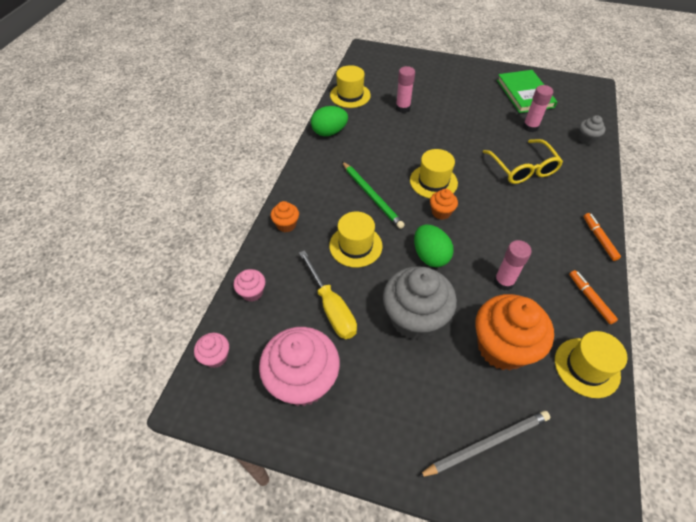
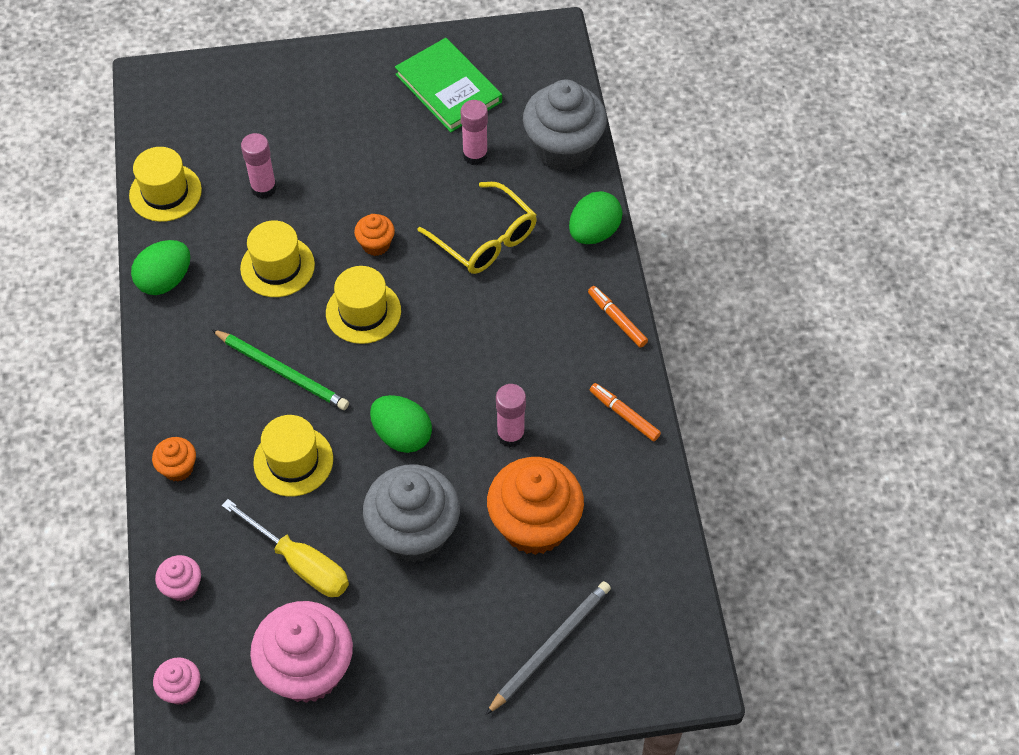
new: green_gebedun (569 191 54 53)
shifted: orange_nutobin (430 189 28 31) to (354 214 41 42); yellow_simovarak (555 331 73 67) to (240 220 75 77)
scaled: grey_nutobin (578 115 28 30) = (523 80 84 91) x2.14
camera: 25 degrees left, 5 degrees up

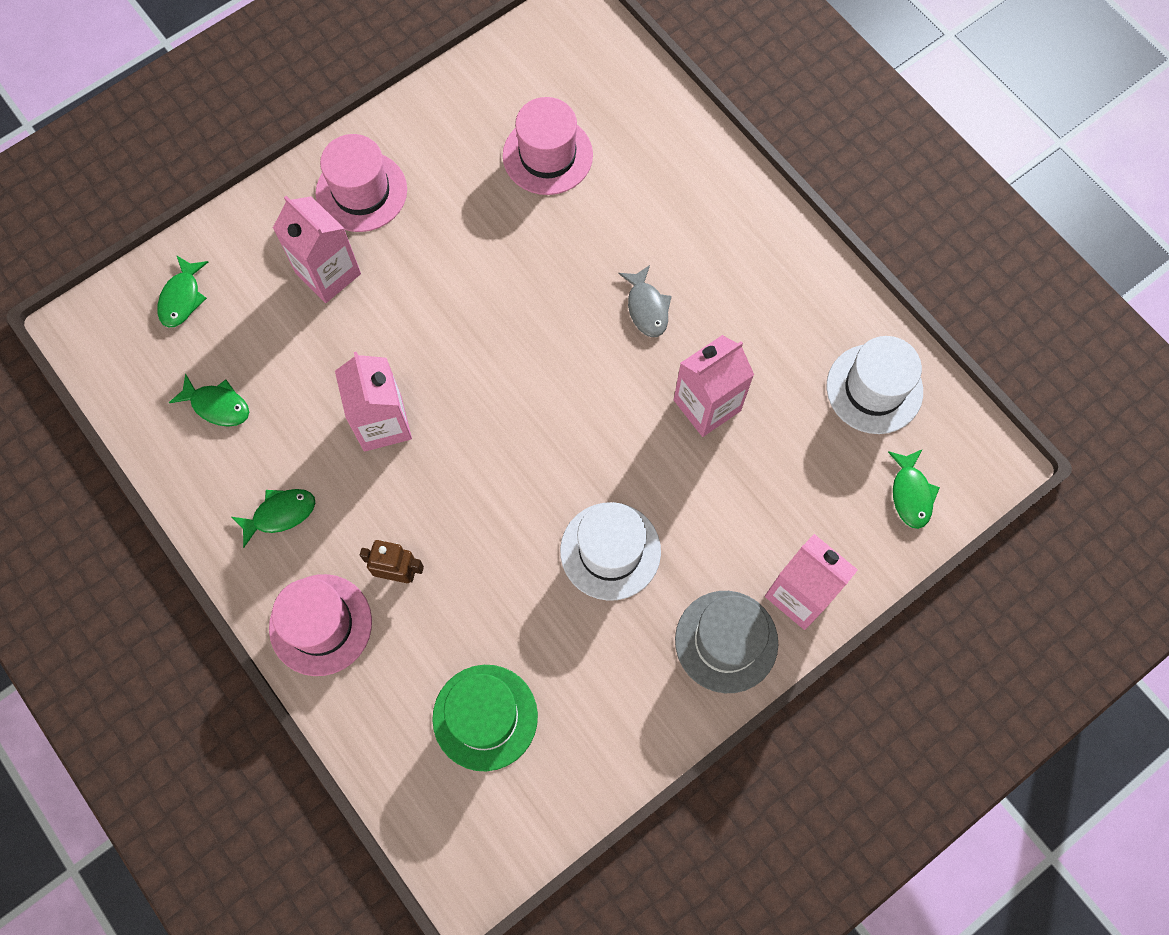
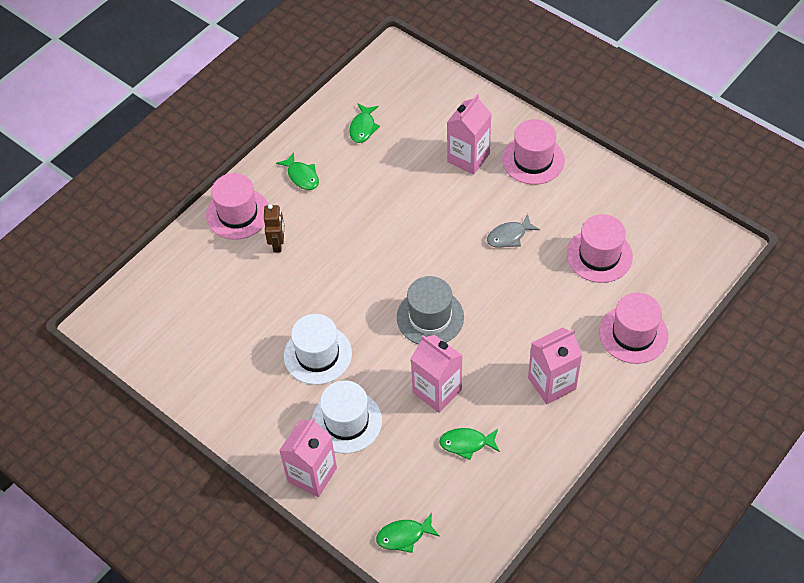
gone: green_simovarak (432 665 106 106)
new: pink_simovarak (599 293 69 71)
shifted: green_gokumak (157 255 51 72) to (439 428 61 32); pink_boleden (335 352 77 100) to (528 327 54 77); grey_gokumak (618 265 54 72) to (487 214 53 34); grey_simovarak (675 591 103 102) to (397 276 67 68); white_simovarak (827 336 96 98) to (312 380 70 74)
camera: 80 degrees right, 15 degrees down

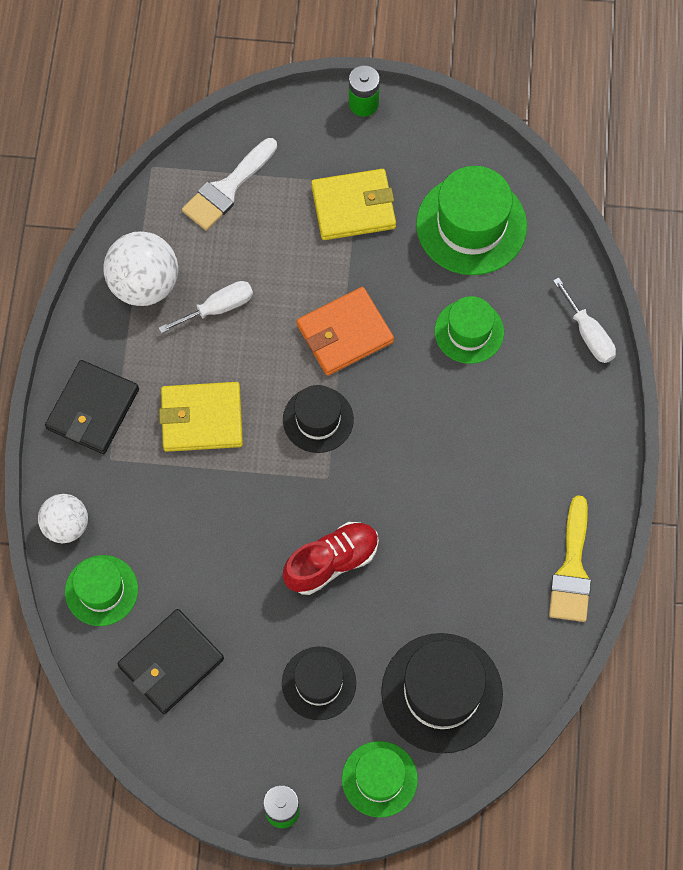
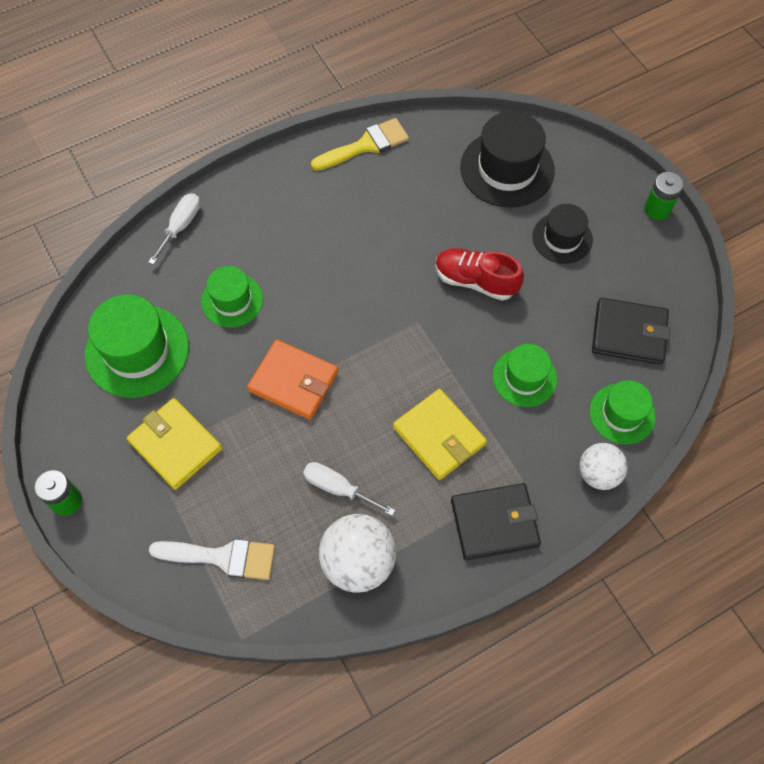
gone: black_simovarak (283 385 71 68)
shifted: green_simovarak (342 741 76 76) to (493 344 64 63)
camera: 125 degrees left, 5 degrees down

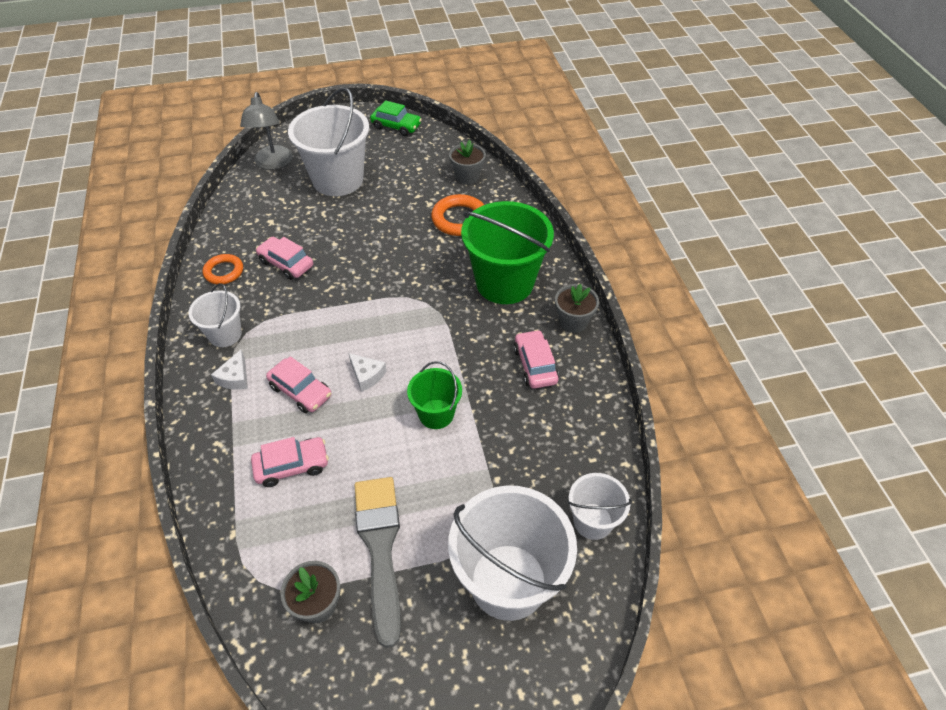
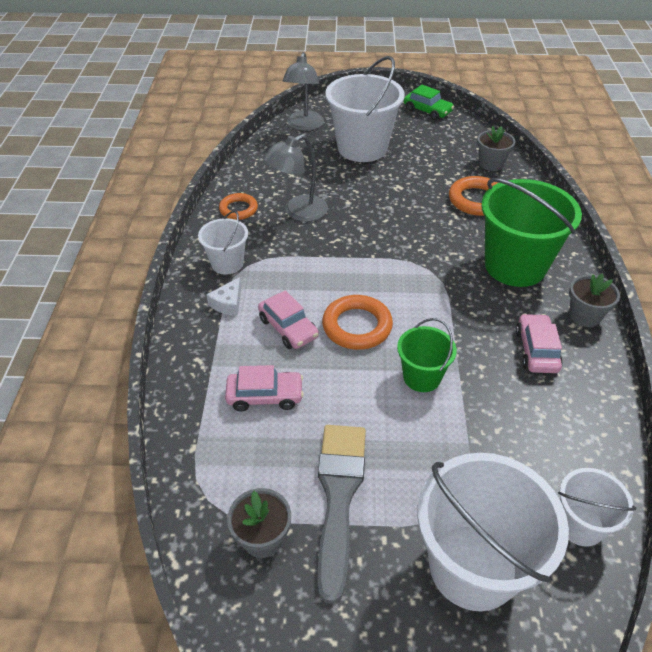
swapped: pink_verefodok (256 237 57 43) to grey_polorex (263 134 65 88); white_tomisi (348 353 39 39) to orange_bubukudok (322 295 71 55)
camera: 15 degrees right, 5 degrees down

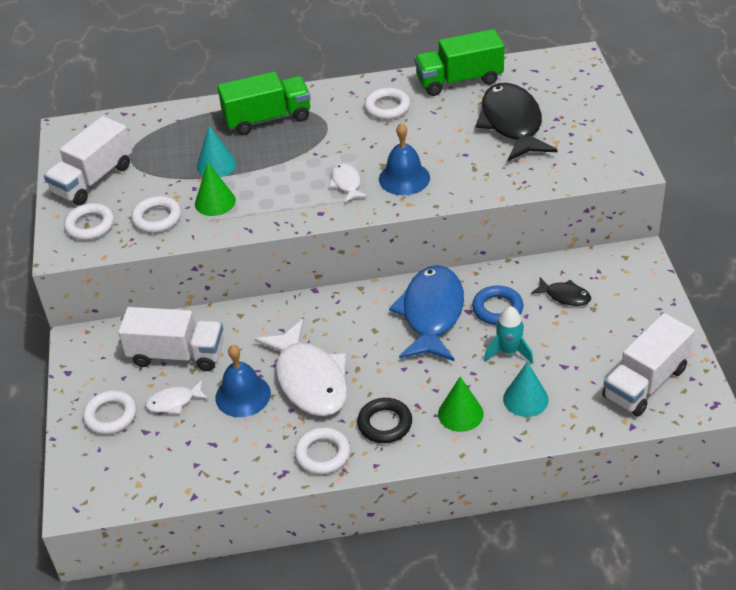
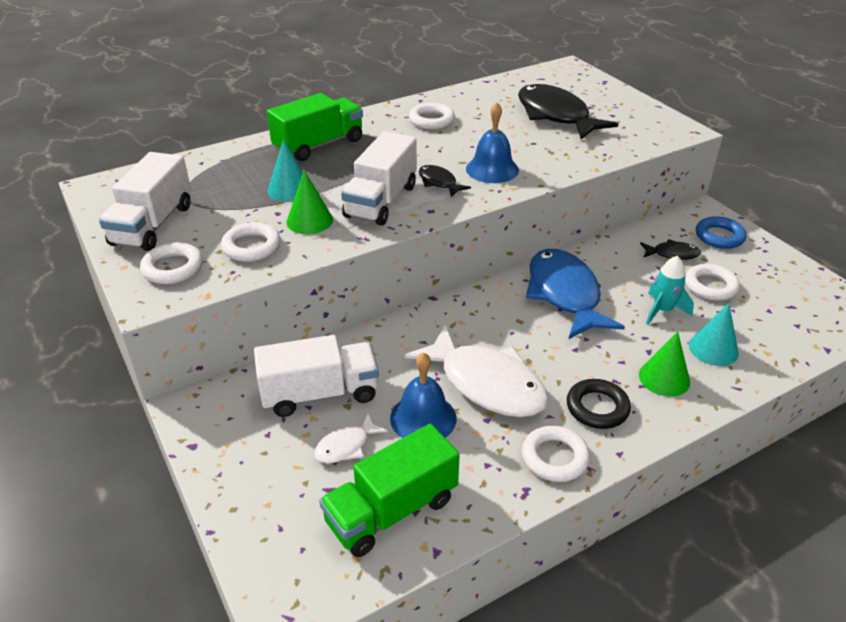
shifted: white_bubukudok (83 390 54 45) to (685 264 55 37); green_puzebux (415 29 89 67) to (319 424 141 133); blue_bubukudok (472 286 52 39) to (696 216 50 33); white_puzebux (602 313 93 104) to (341 131 76 95)
repainted: white_gokumak (329 163 39 40) to black_gokumak (419 165 52 32)
camera: 25 degrees left, 5 degrees down

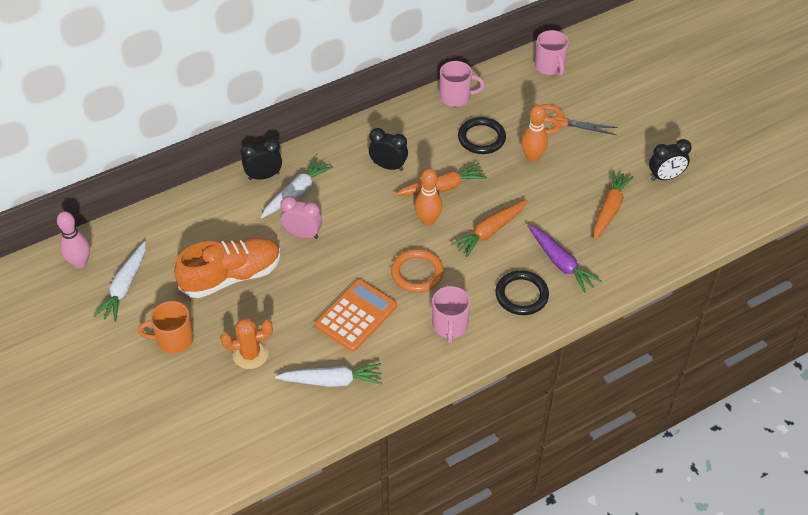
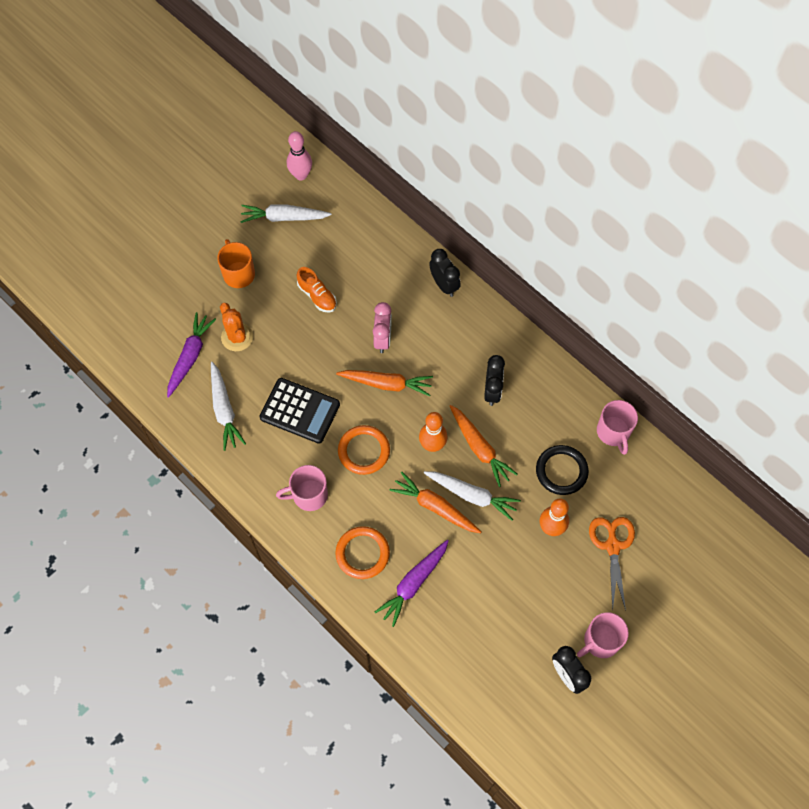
new: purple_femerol (167 312 49 86)
shifted: white_femerol (261 157 72 61) to (424 471 97 50); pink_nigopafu (535 30 34 46) to (577 612 52 46); orange_femerol (593 170 41 71) to (336 370 97 27)
repainted: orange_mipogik (315 279 82 73) to black_mipogik (260 378 80 66); black_bubukudok (495 270 54 45) to orange_bubukudok (335 526 55 53)
scaled: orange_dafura (174 237 107 61) = (297 267 40 46) x0.53
camera: 75 degrees right, 15 degrees up

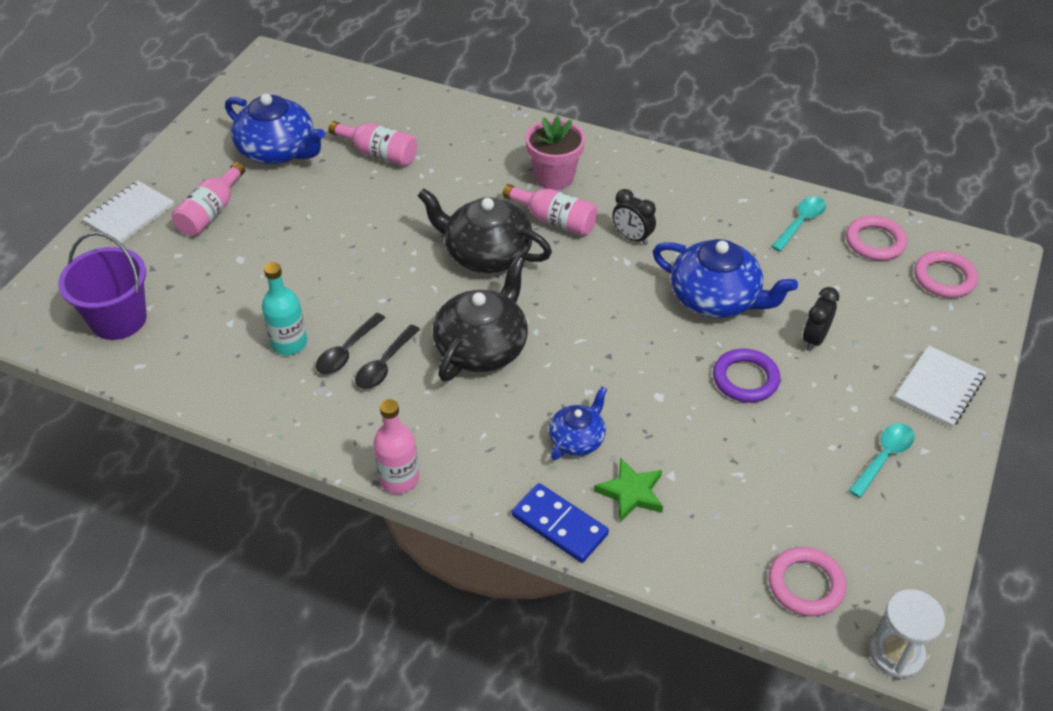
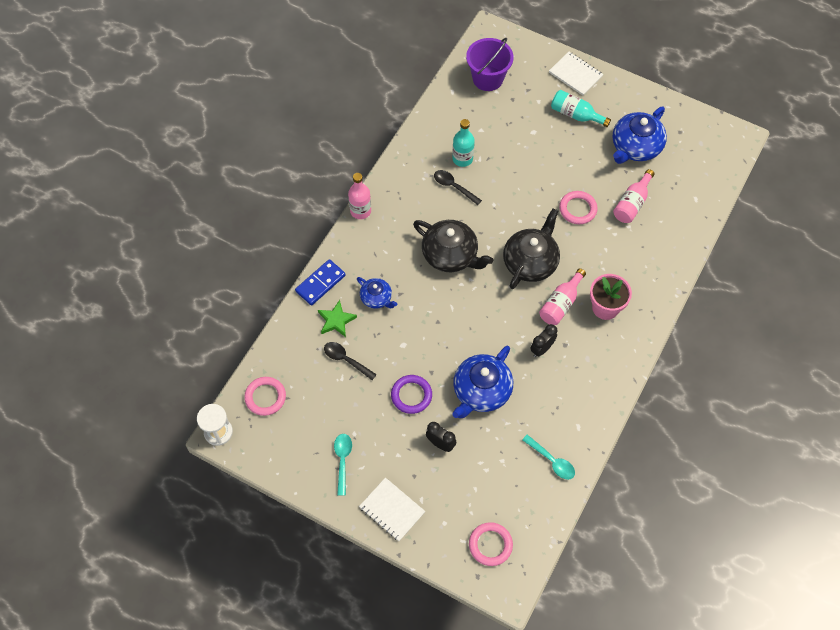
shifted: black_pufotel (355 324 65 65) to (324 342 53 38); pink_bubukudok (846 216 61 45) to (559 191 39 33)
repainted: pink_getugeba (172 162 73 74) to turquoise_getugeba (551 90 60 37)
rotated: turquoise_pufotel (848 423 67 75) = (334 434 18 62) 135 degrees counterclockwise
camera: 95 degrees right, 15 degrees up

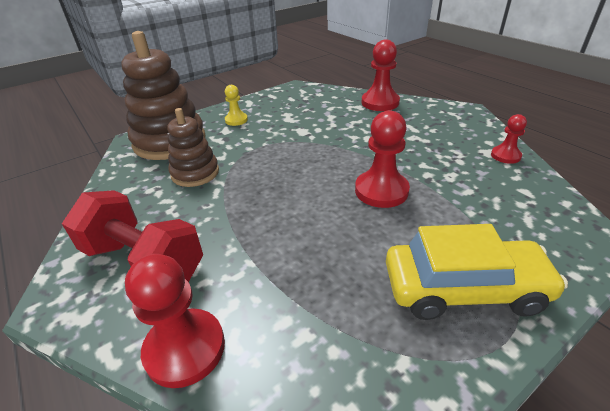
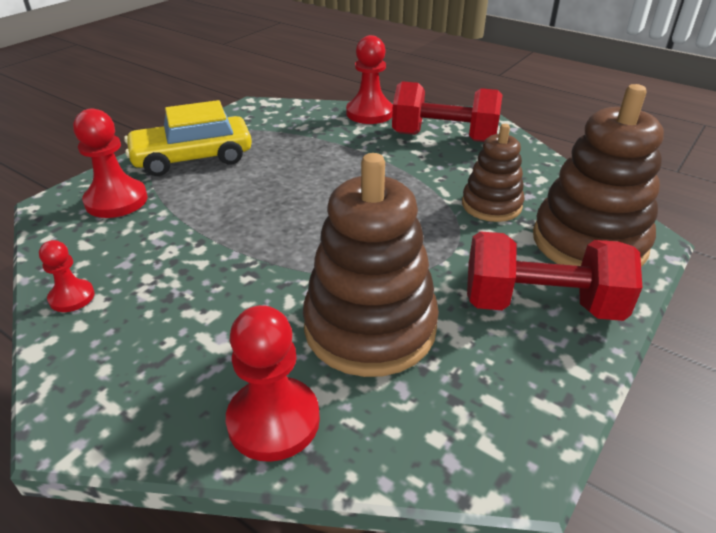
new: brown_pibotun (303 153 136 224)
shifted: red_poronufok (355 110 55 98) to (73 108 75 110)
swapped: yellow_poronufok (225 85 23 41) to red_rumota (467 231 175 90)
camera: 160 degrees right, 0 degrees up

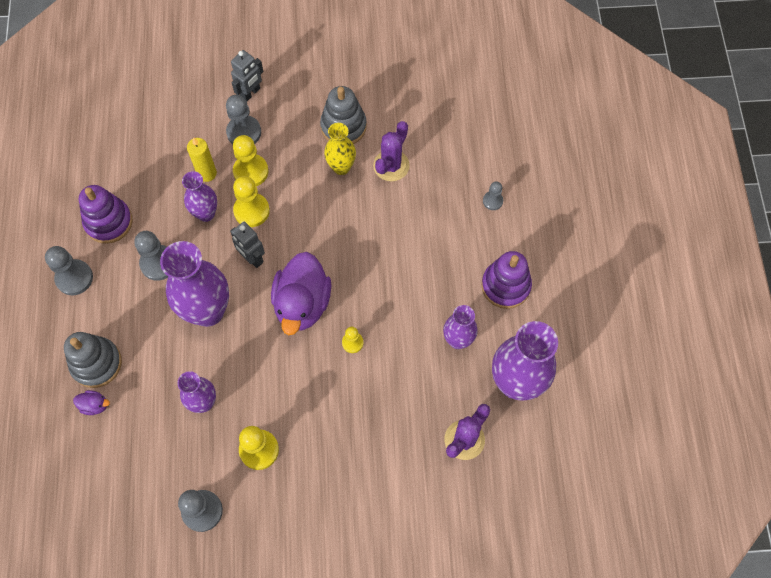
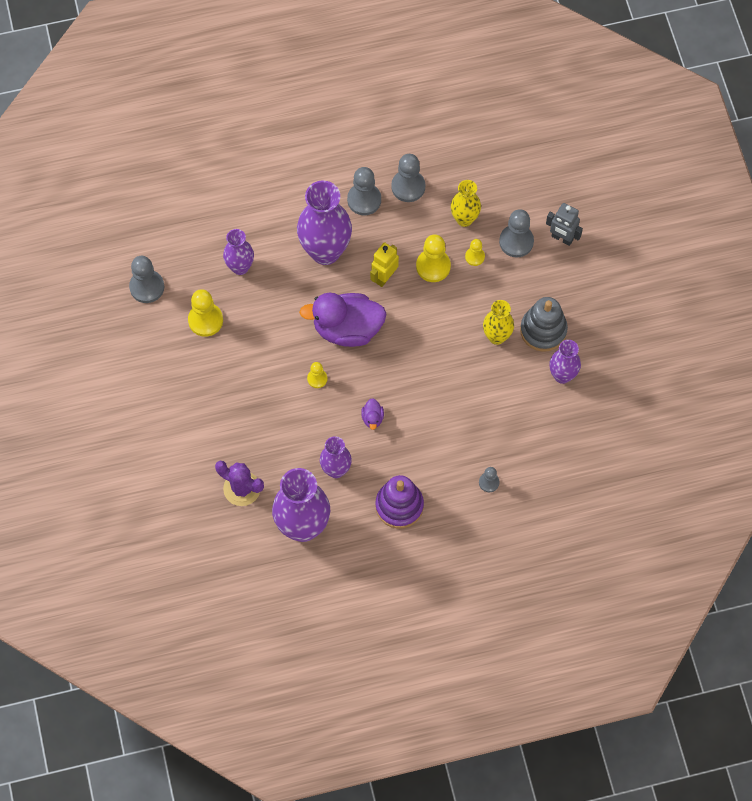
gone: grey_pibotun (64 332 58 56); purple_pibotun (79 185 53 59); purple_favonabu (373 121 37 60)
shifted: grey_poronufok (45 246 48 49) to (391 154 34 48); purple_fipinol (73 390 37 25) to (361 398 23 32); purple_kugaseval (182 171 35 51) to (549 340 32 44)
swapped: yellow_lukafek (187 137 30 45) to yellow_kugaseval (451 180 30 47)
repainted: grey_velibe (230 222 35 46) to yellow_velibe (370 242 29 45)
scaled: yellow_poronufok (233 135 35 51) = (465 239 20 27) x0.57
camera: 80 degrees right, 0 degrees up

